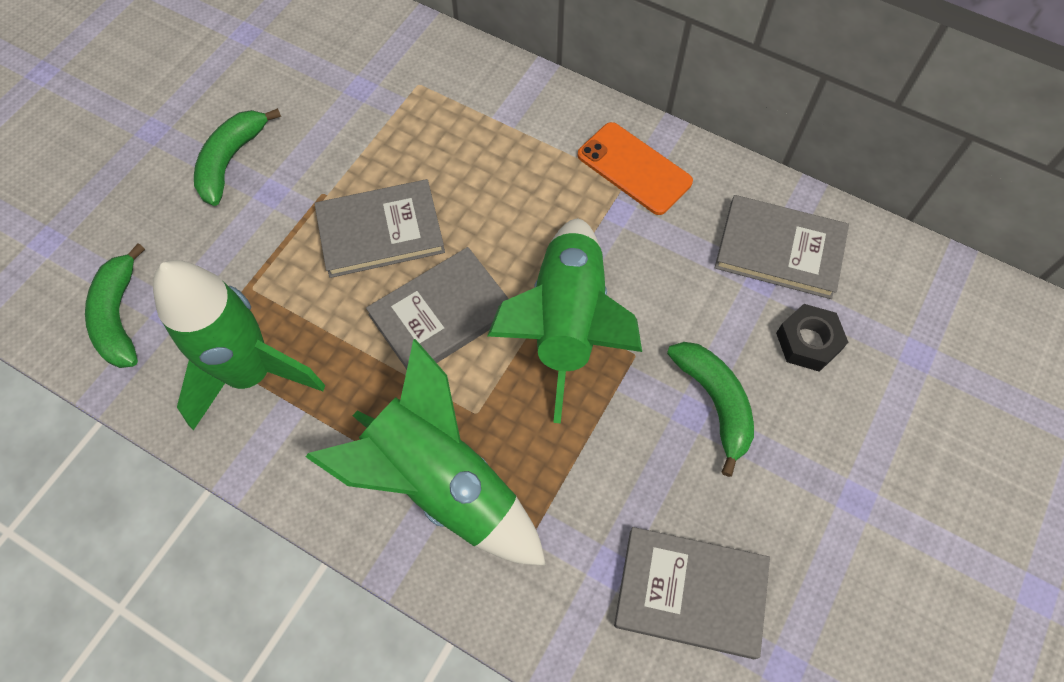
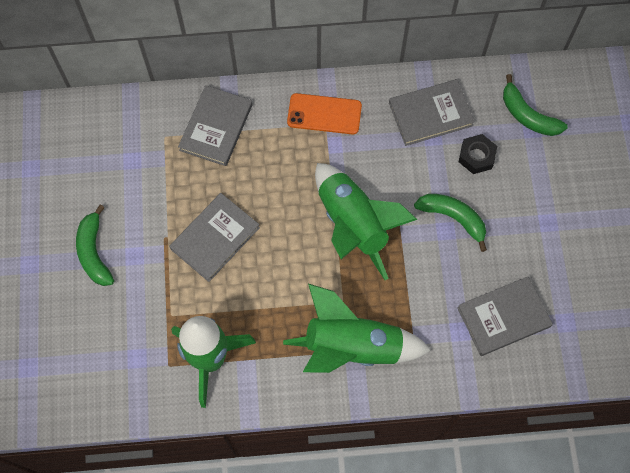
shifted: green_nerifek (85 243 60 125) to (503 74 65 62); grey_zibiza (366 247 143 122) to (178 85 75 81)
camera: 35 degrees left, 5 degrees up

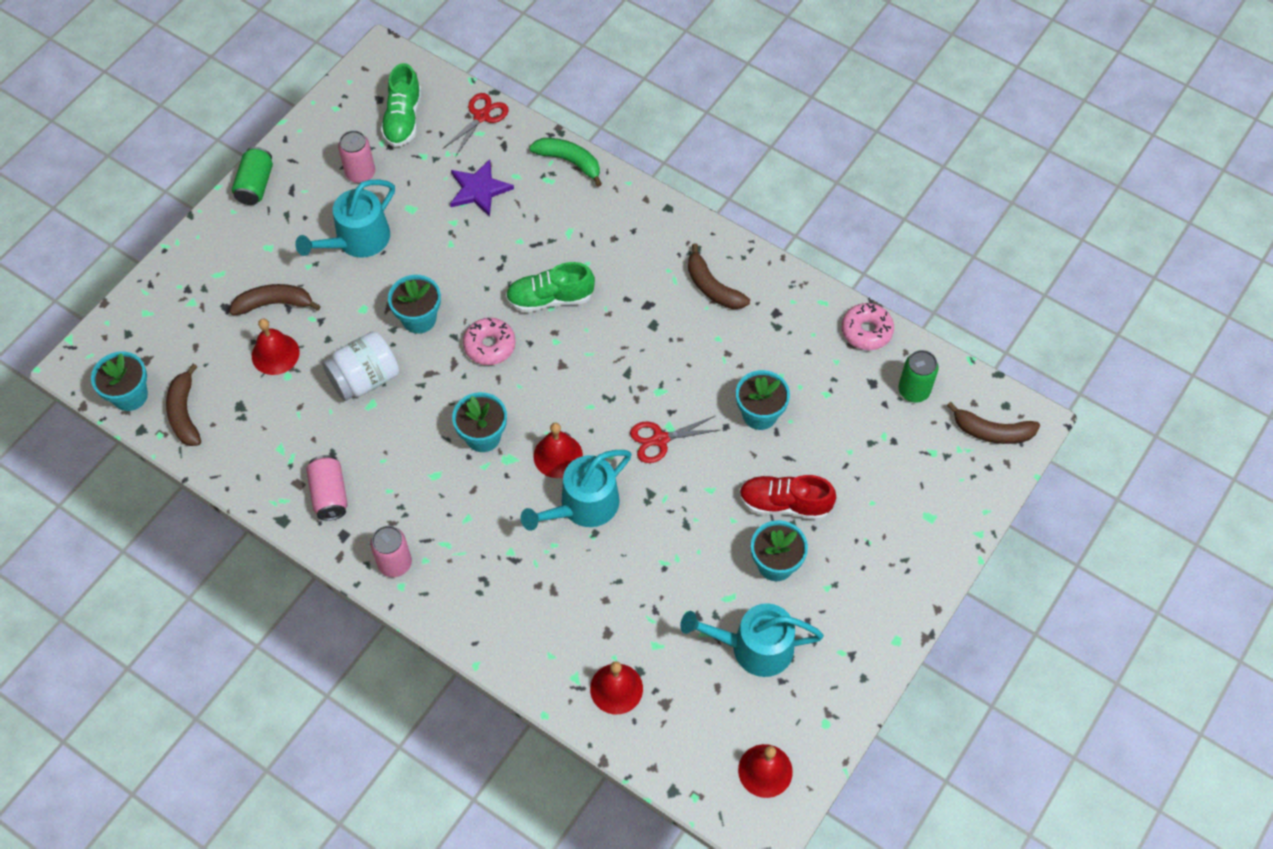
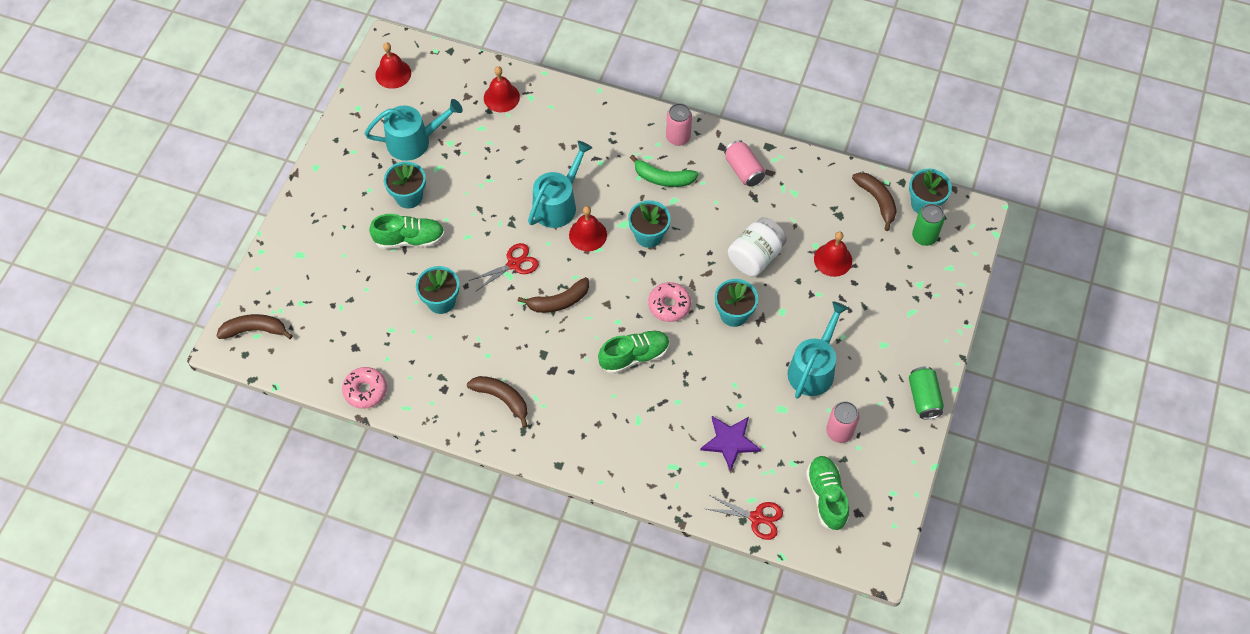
shifted: brown_nerifek (229 284 92 31) to (518 277 71 36); green_nerifek (529 138 73 49) to (630 155 68 32); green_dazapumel (898 350 41 52) to (912 204 33 42)
repainted: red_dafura (739 475 97 45) to green_dafura (369 214 76 35)
rotated: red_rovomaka (443 93 66 63) = (707 495 76 45) 90 degrees counterclockwise
camera: 165 degrees right, 0 degrees up

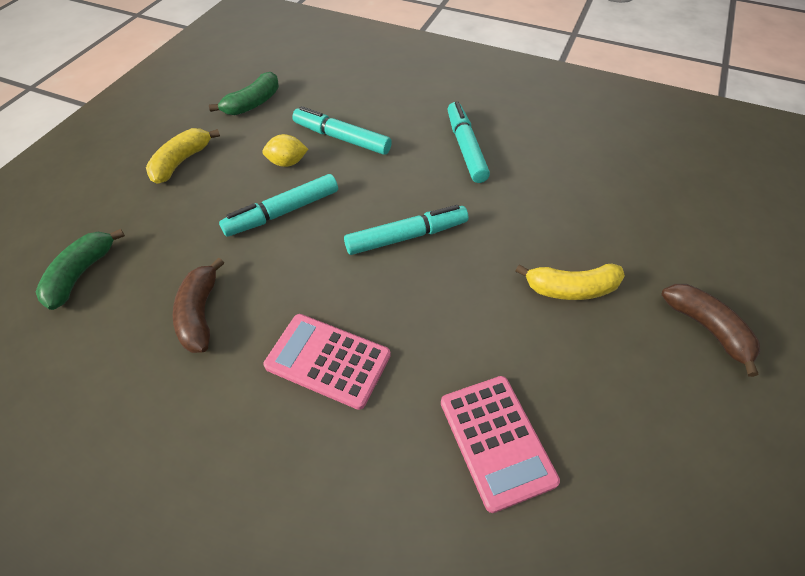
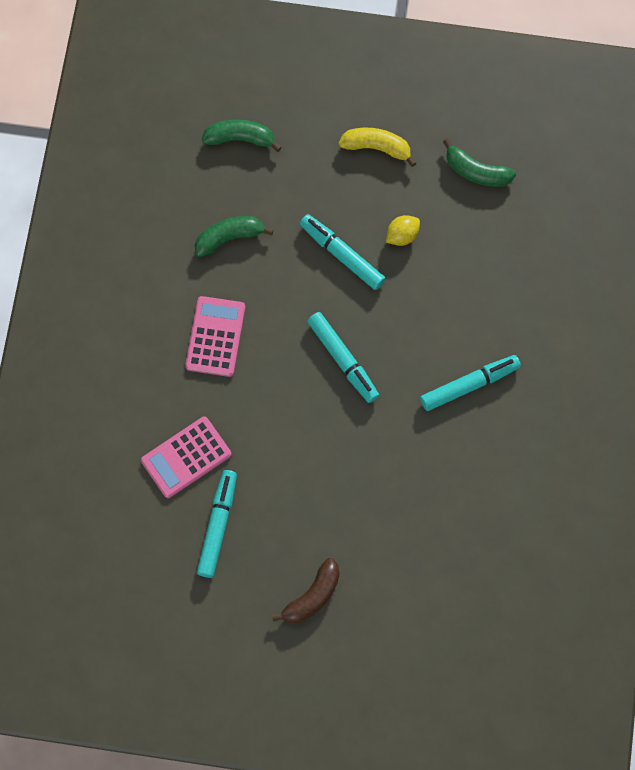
gone: yellow_nerifek (515 264 110 36)
shifted: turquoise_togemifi (292 106 100 49) to (197 470 40 108)
repainted: brown_nerifek (173 258 51 95) to green_nerifek (195 216 79 41)
rotated: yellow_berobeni (262 134 46 33) = (386 215 34 31) 75 degrees clockwise
camera: 75 degrees right, 20 degrees up

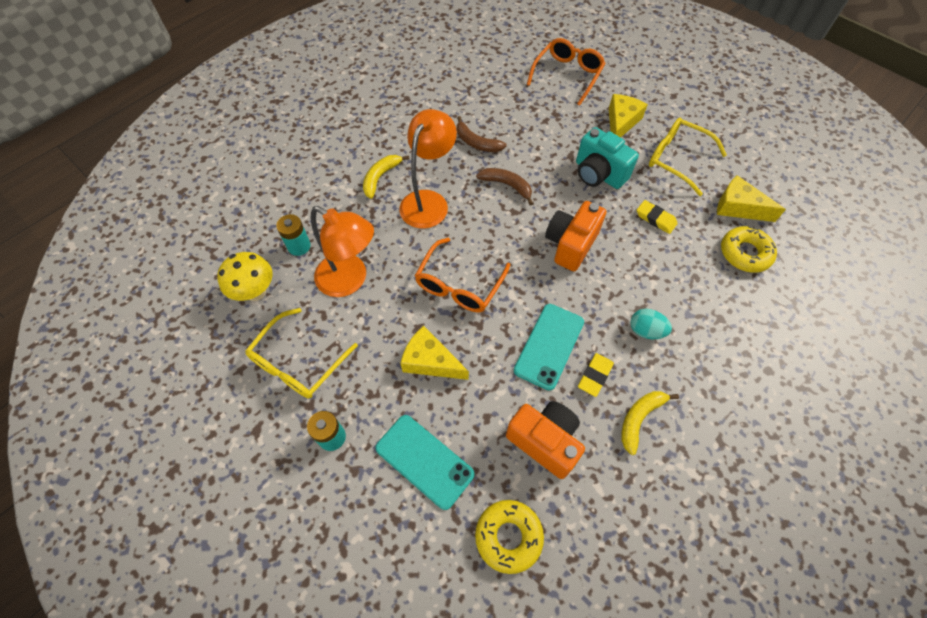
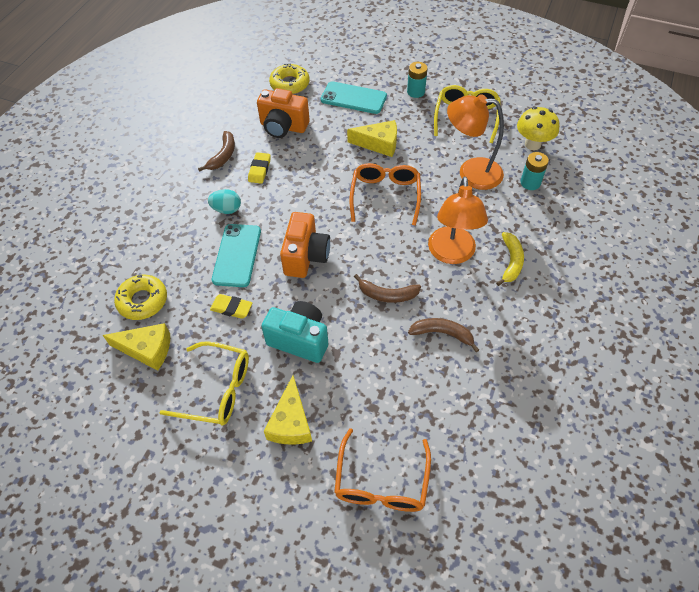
shifted: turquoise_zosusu (514 304 70 86) to (212 224 49 63)
repainted: yellow_nerifek (621 391 58 64) to brown_nerifek (198 131 37 41)
camera: 160 degrees right, 5 degrees down

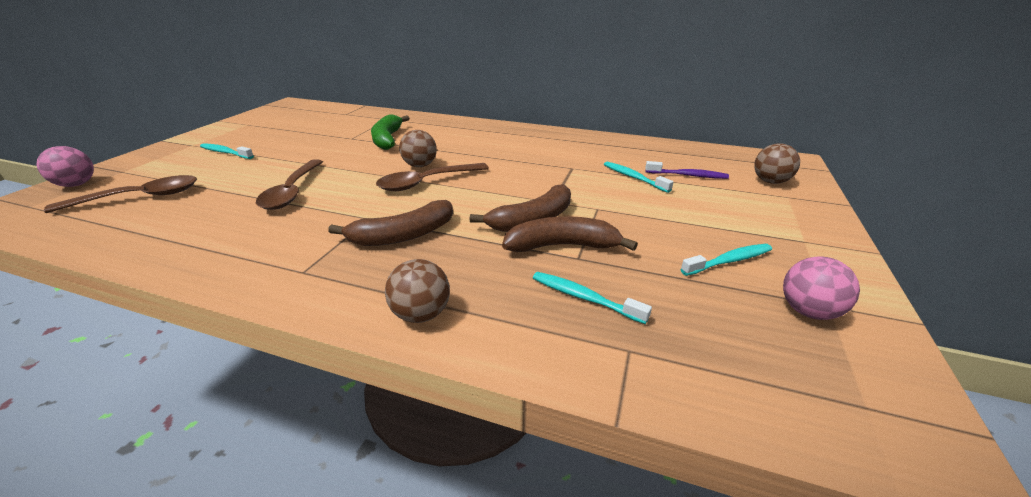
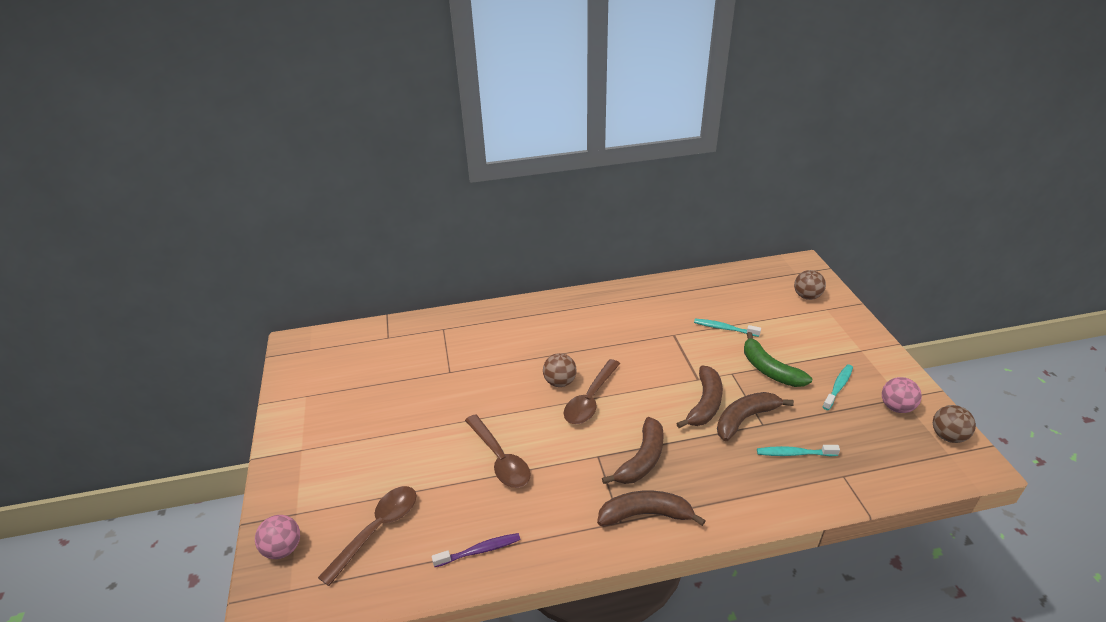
gone: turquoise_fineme (200 143 54 16)
new: brown_nerifek (597 490 109 36)
shifted: green_nerifek (371 114 38 36) to (744 332 68 55); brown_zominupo (385 259 65 64) to (933 405 43 38); purple_fineme (645 161 84 18) to (432 533 88 34)
camera: 30 degrees left, 5 degrees up

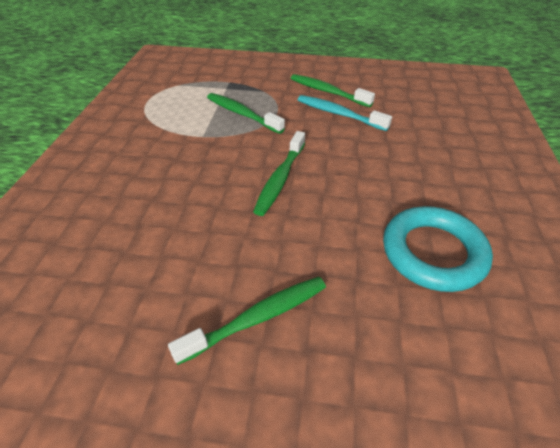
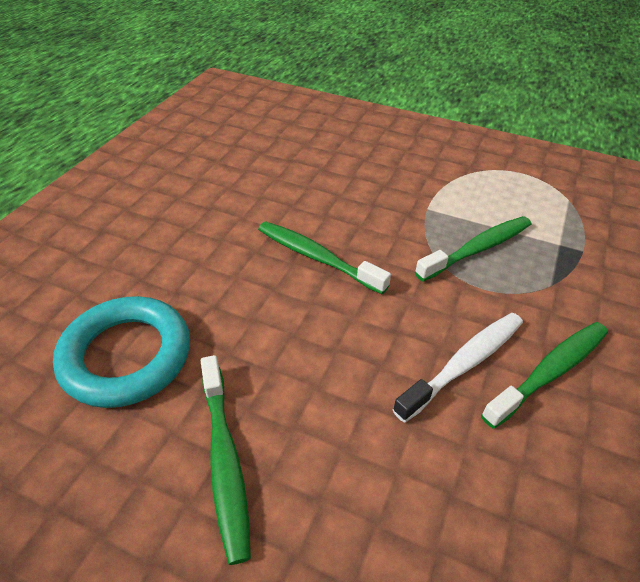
shifted: green_fineme (168 277 158 88) to (201 355 50 210)
repainted: turquoise_fineme (298 95 94 36) to white_fineme (393 313 130 110)
camera: 105 degrees right, 0 degrees up

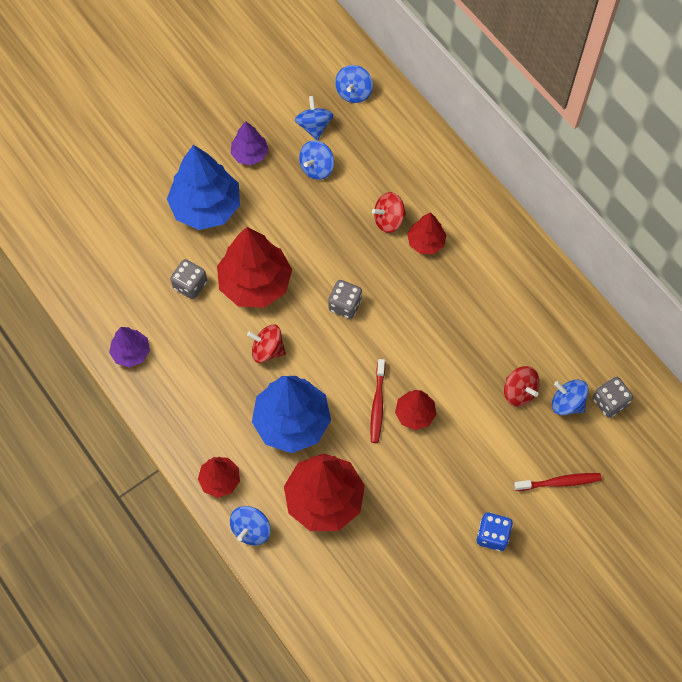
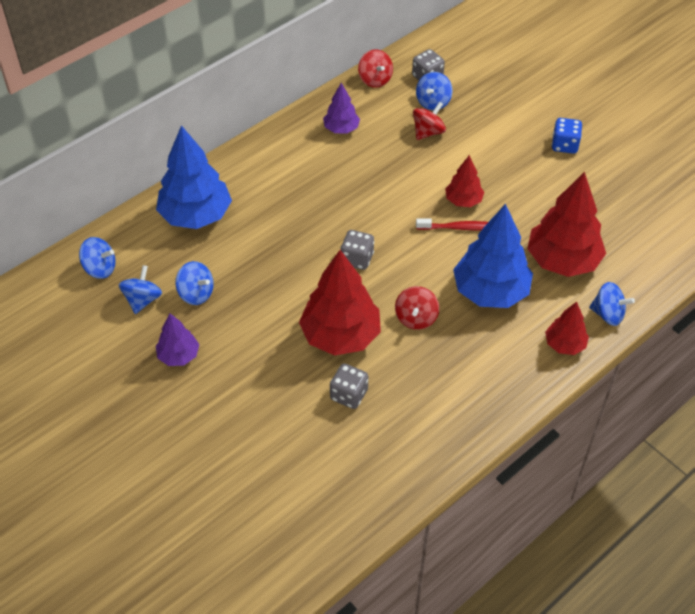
gone: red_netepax (407 212 39 42); red_fineme (514 473 88 18)
shifted: purple_netepax (109 327 41 41) to (323 83 37 51); blue_netepax (167 145 73 85) to (156 125 76 104); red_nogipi (372 192 34 41) to (358 49 35 39)
rotated: blue_nogipi (295 96 38 44) = (119 265 43 49) 120 degrees clockwise
camera: 95 degrees left, 15 degrees down

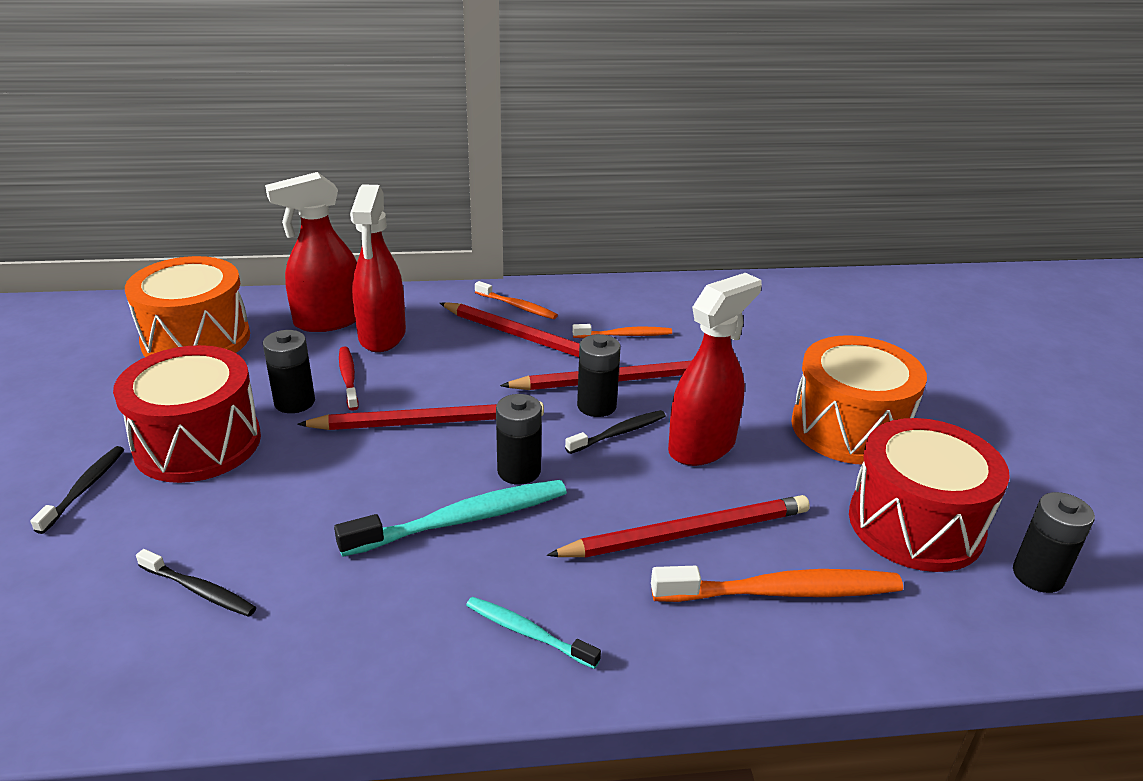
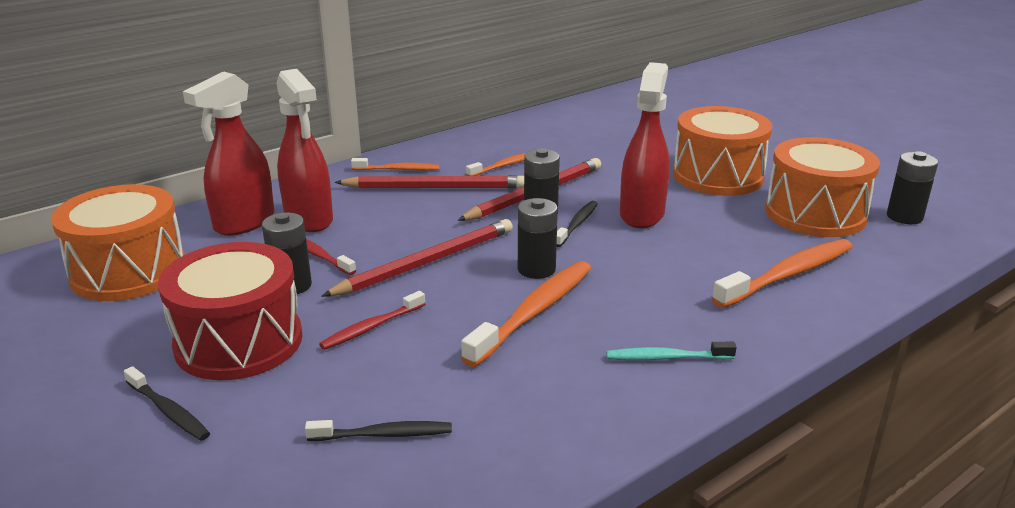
gone: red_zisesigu (547 495 263 63)
new: red_fineme (319 291 106 59)
repainted: turquoise_fineme (334 480 233 77) to orange_fineme (461 261 130 106); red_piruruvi (849 418 161 154) to orange_piruruvi (765 137 115 100)
rotated: black_fineme (30 446 94 88) = (124 366 86 75) 150 degrees clockwise
camera: 30 degrees left, 5 degrees down

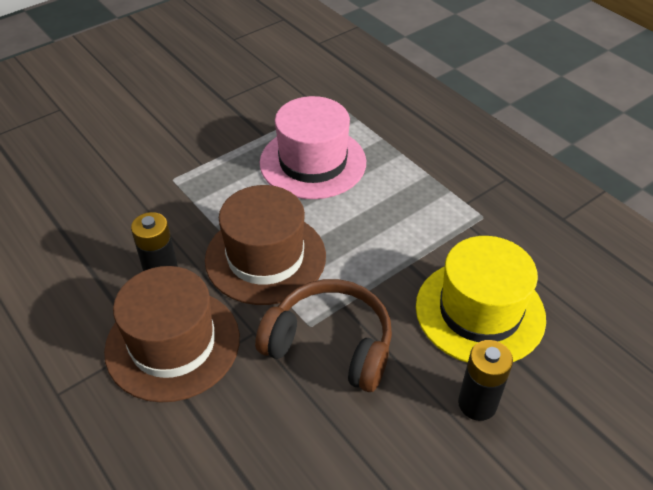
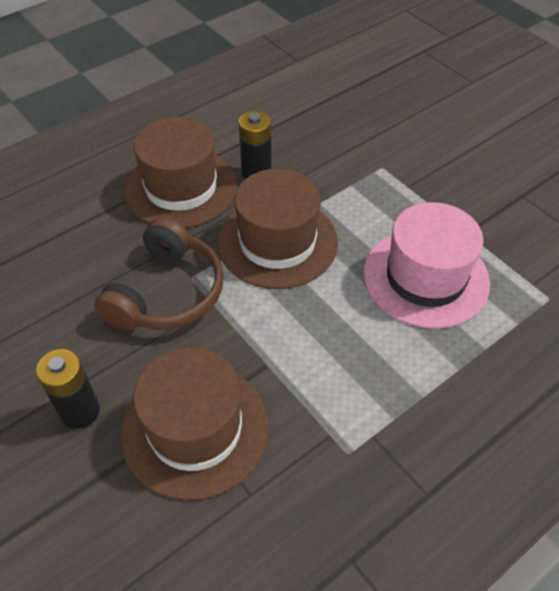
repainted: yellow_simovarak (416 236 130 127) to brown_simovarak (121 347 148 153)
camera: 90 degrees right, 5 degrees up

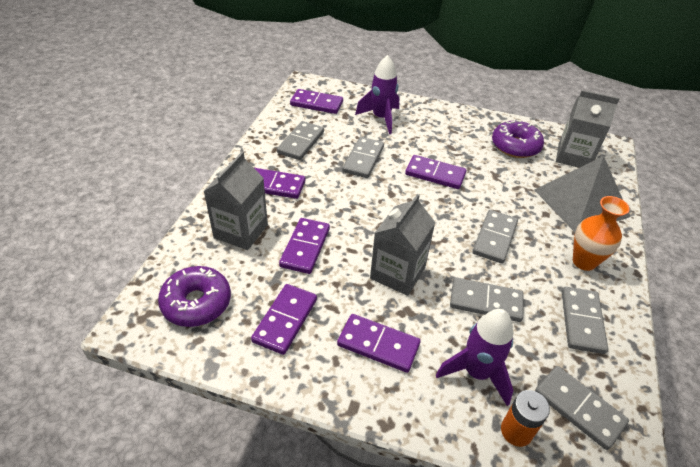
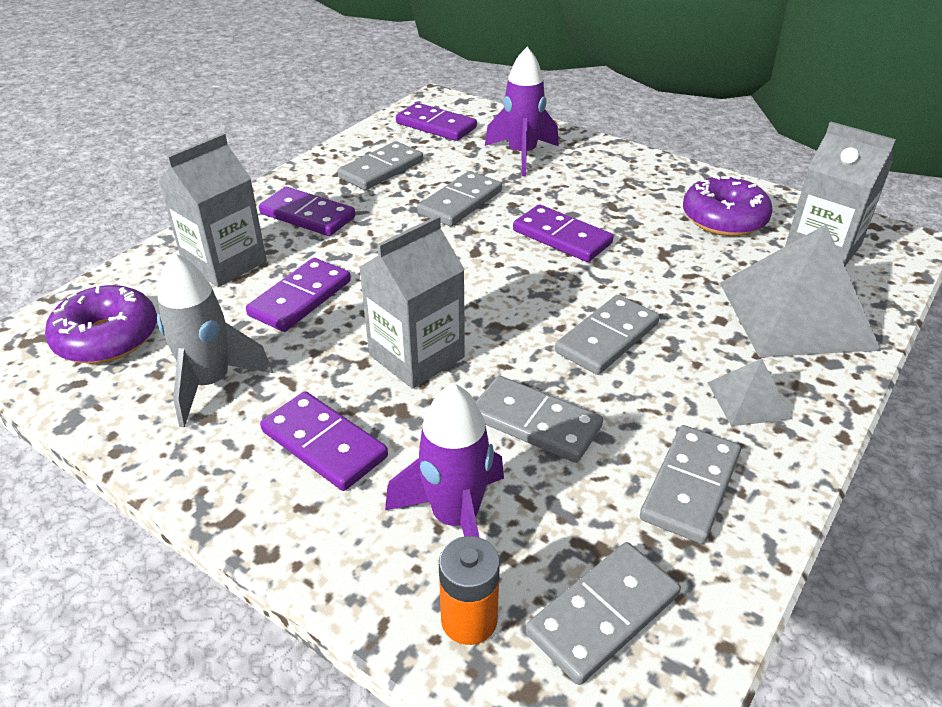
swapped: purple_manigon (251 284 66 71) to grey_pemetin (157 252 116 176); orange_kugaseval (573 196 57 75) to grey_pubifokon (707 359 85 67)
rotated: grey_manigon (535 366 94 84) = (526 542 155 143) 75 degrees clockwise
camera: 20 degrees right, 5 degrees down

